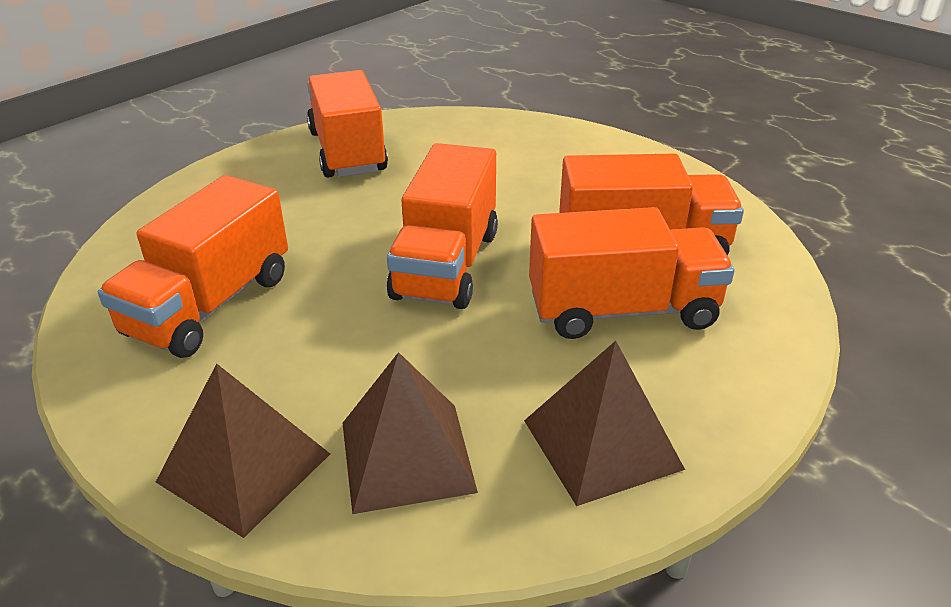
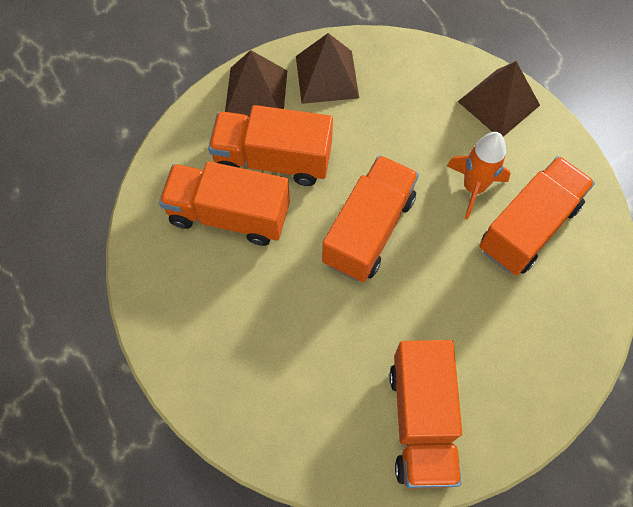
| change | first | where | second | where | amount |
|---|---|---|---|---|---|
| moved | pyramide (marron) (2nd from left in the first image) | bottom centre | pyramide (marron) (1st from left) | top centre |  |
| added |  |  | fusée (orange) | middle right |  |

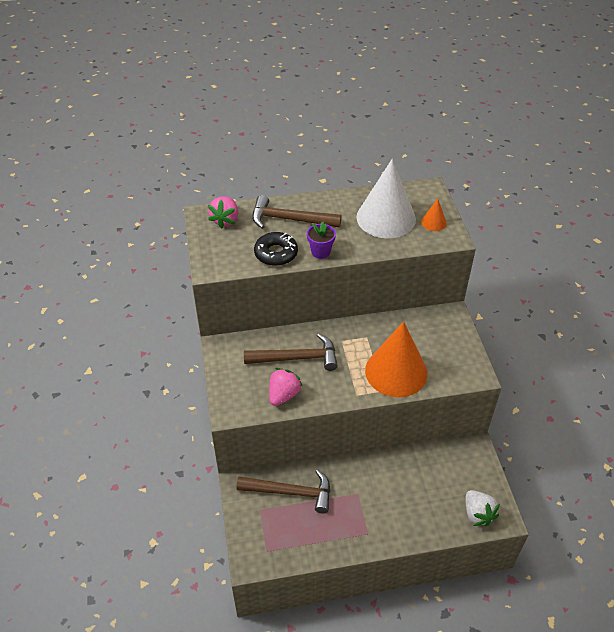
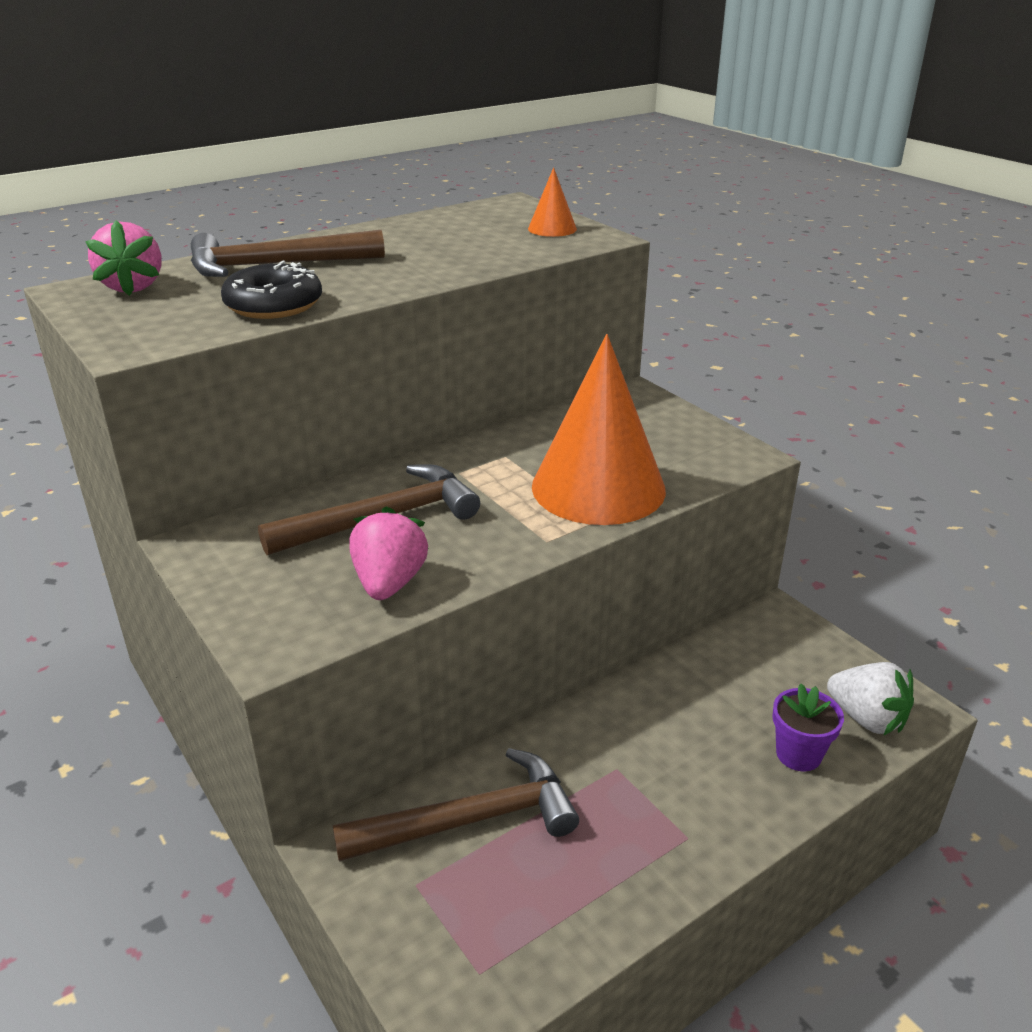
| change | first | where | second | where | amount |
|---|---|---|---|---|---|
| moved | pot de fleurs (violet) | centre |  | bottom right |  |
| removed | cône (blanc) | top centre |  |  |  |

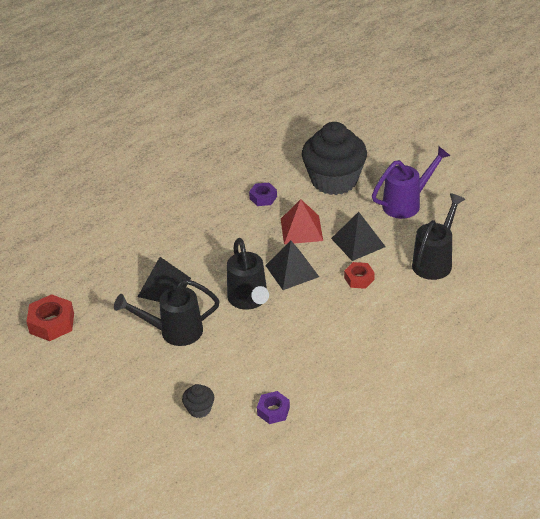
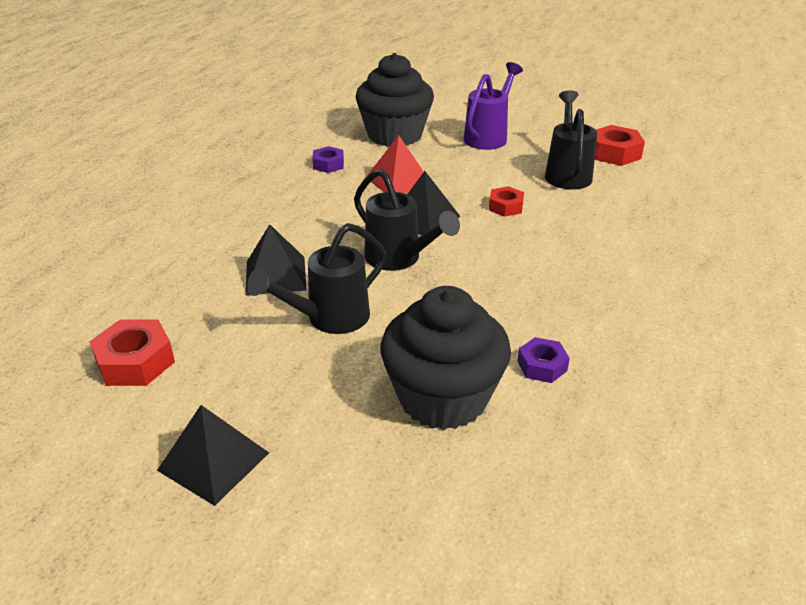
| change | first | where | second | where | amount |
|---|---|---|---|---|---|
| moved | pyramide (noir) (3rd from left in the first image) | centre | pyramide (noir) (1st from left) | bottom left |  |
| resized | muffin (noir) (1st from left in the first image) | bottom centre | muffin (noir) (2nd from left) | centre | x2.47 |
| added |  |  | écrou (rouge) (3rd from left) | top right |  |

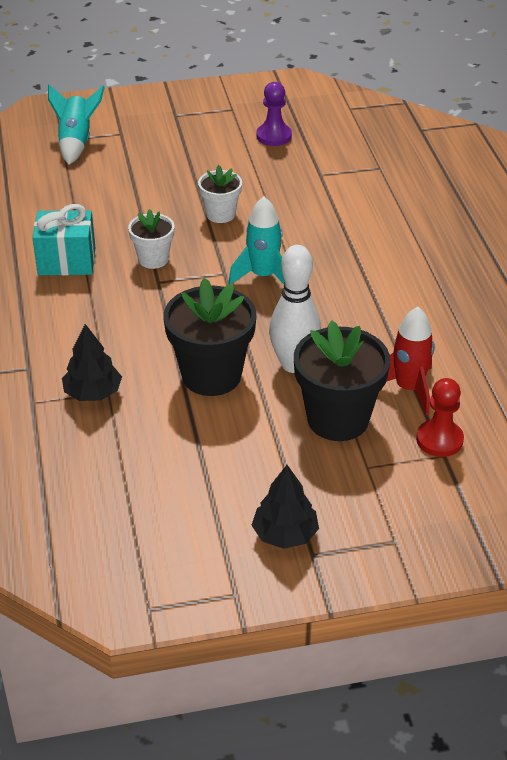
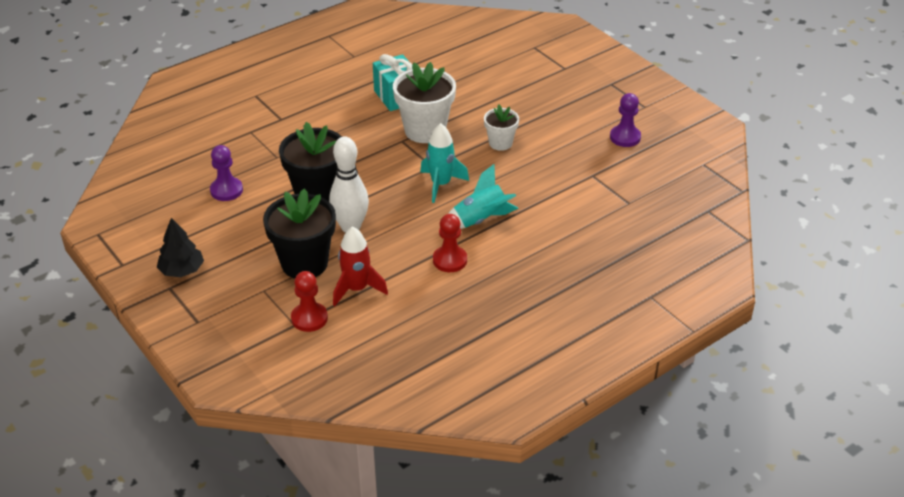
| change | first | where | second | where | amount |
|---|---|---|---|---|---|
| added |  |  | pion (violet) (1st from left) | middle left |  |
| resized | pot de fleurs (blanc) (1st from left) | top left |  | top centre | x1.78 |
| added |  |  | pion (rouge) (2nd from left) | centre |  |
| moved | fusée (turquoise) (1st from left in the first image) | top left | fusée (turquoise) (2nd from left) | centre |  |
| removed | arbre (noir) (1st from left) | middle left |  |  |  |

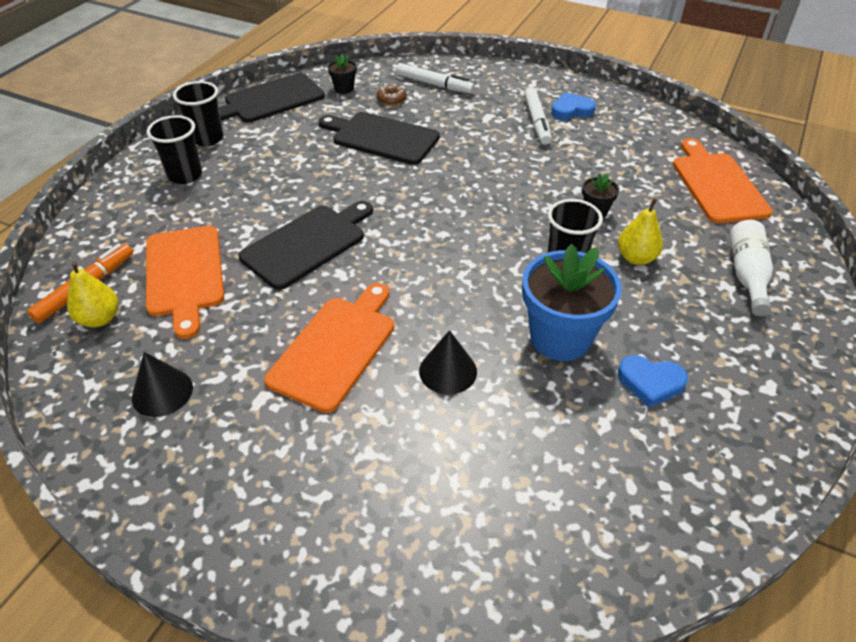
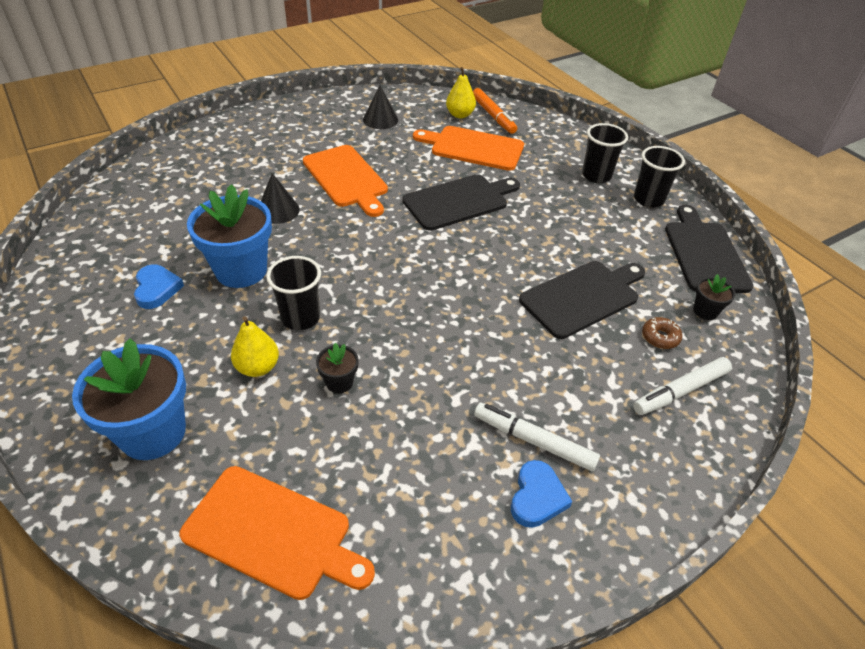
| change | first | where | second | where | amount |
|---|---|---|---|---|---|
| replaced | bouteille (blanc) | middle right | pot de fleurs (bleu) (1st from left) | middle left |  |
| turned | cœur (bleu) (2nd from left in the first image) | middle right | cœur (bleu) (1st from left) | middle left | 120 degrees clockwise |
| turned | planche à découper (noir) (2nd from left in the first image) | centre | planche à découper (noir) (1st from left) | top centre | 105 degrees counterclockwise |

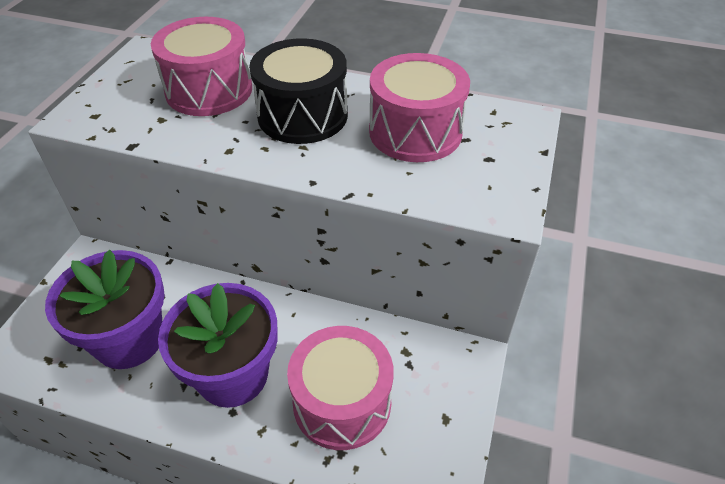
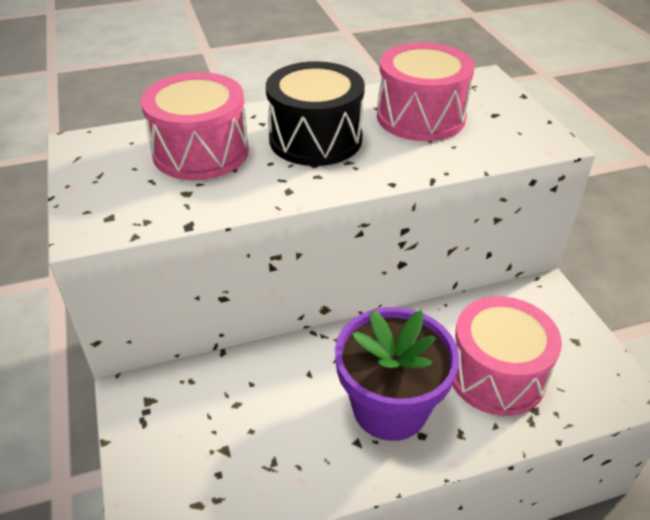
| change | first | where | second | where | amount |
|---|---|---|---|---|---|
| removed | pot de fleurs (violet) (1st from left) | middle left |  |  |  |

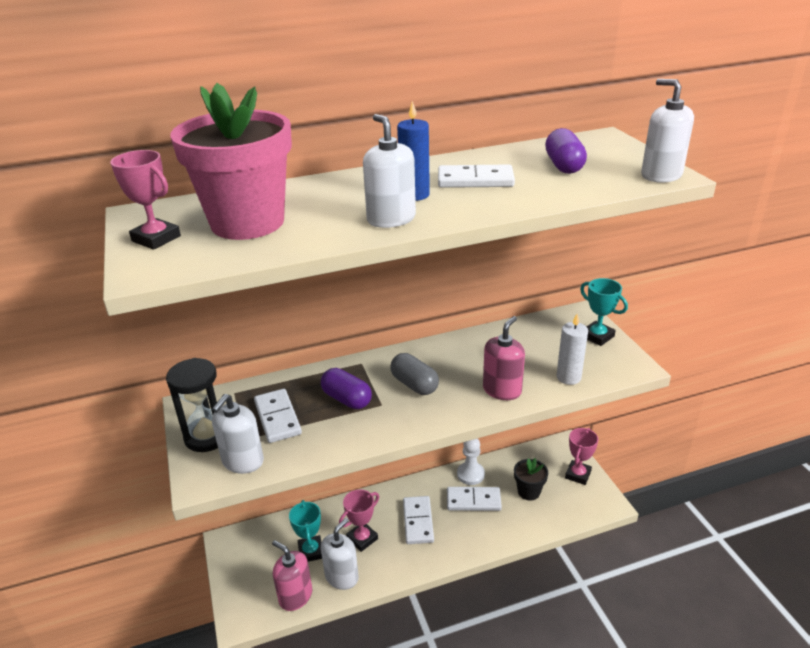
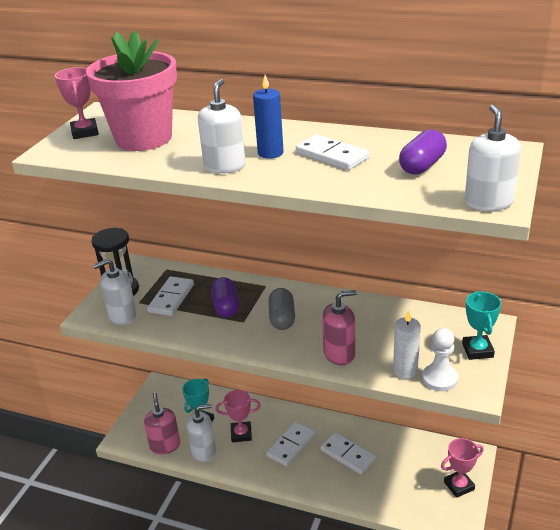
| change | first | where | second | where | amount |
|---|---|---|---|---|---|
| moved | pion (blanc) | bottom centre |  | bottom right |  |
| removed | pot de fleurs (noir) | bottom centre |  |  |  |

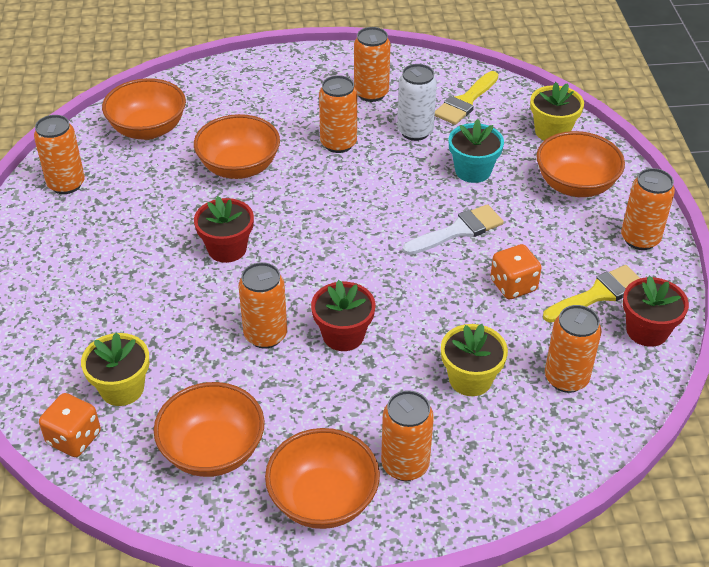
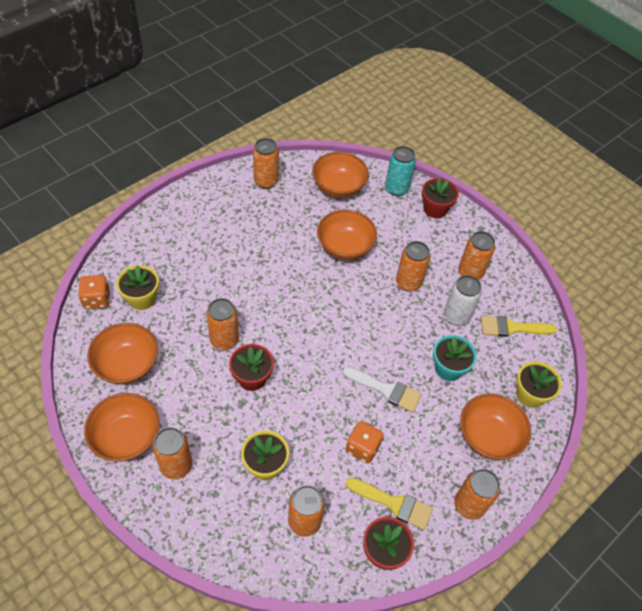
| change | first | where | second | where | amount |
|---|---|---|---|---|---|
| added |  |  | canette (turquoise) | top centre |  |
| moved | pot de fleurs (rouge) (1st from left in the first image) | middle left | pot de fleurs (rouge) (3rd from left) | top right |  |

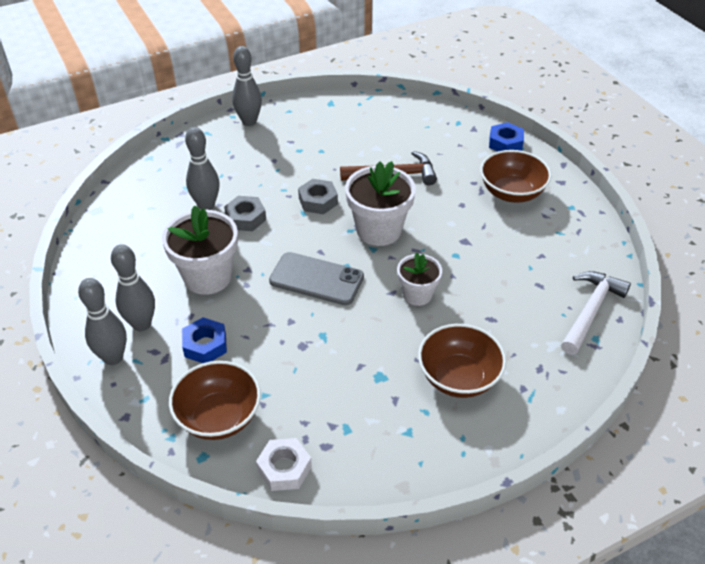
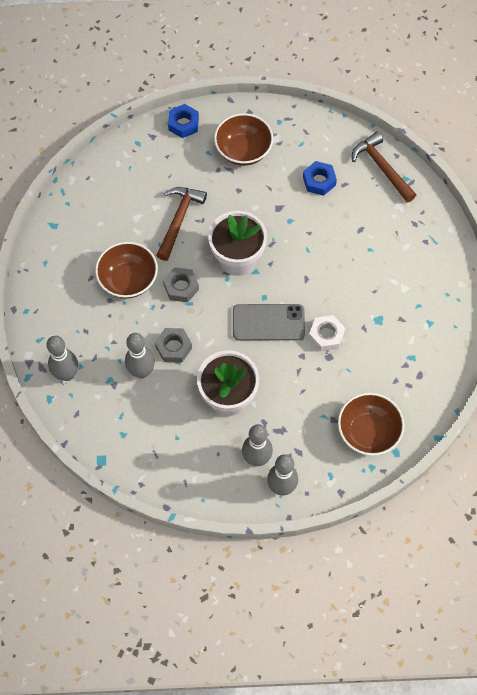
| change | first | where | second | where | amount |
|---|---|---|---|---|---|
| moved | quille (gris) (4th from left in the first image) | top centre | quille (gris) (1st from left) | middle left |  |
| moved | bol (marron) (2nd from left in the first image) | centre | bol (marron) (1st from left) | middle left |  |
| turned | téléphone (gris) | centre |  | centre | 45 degrees clockwise |
| moved | écrou (bleu) (1st from left in the first image) | middle left | écrou (bleu) (2nd from left) | top right |  |
| moved | écrou (blanc) | bottom centre |  | middle right |  |
| recoloured | marteau (blanc) | middle right | marteau (marron) (2nd from left) | top right |  |
| removed | pot de fleurs (blanc) (3rd from left) | centre |  |  |  |

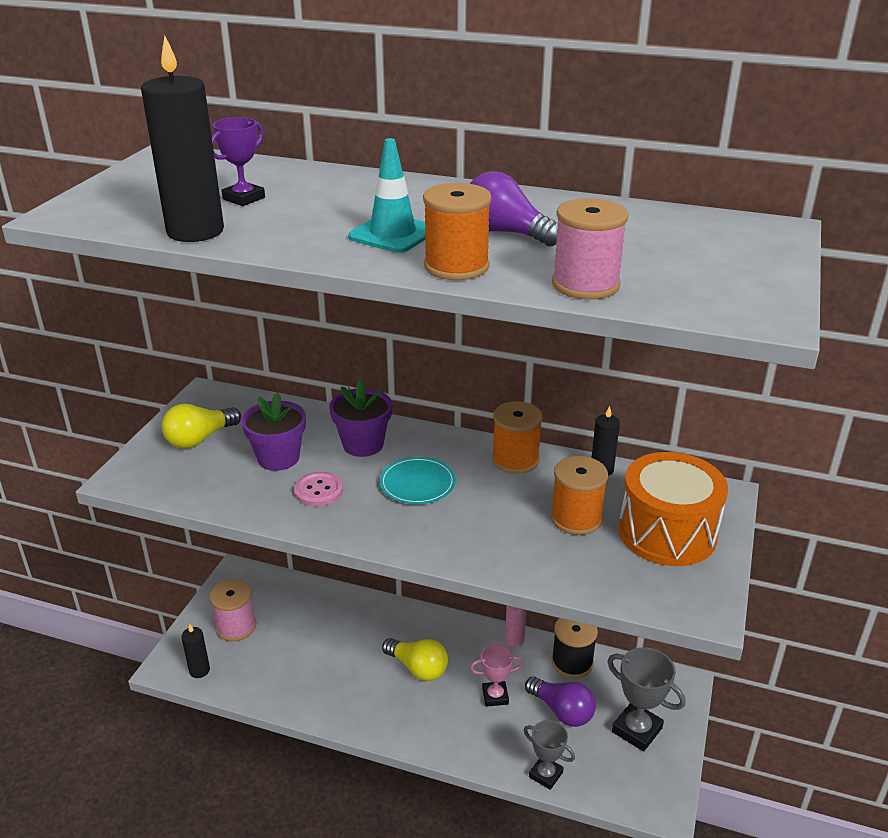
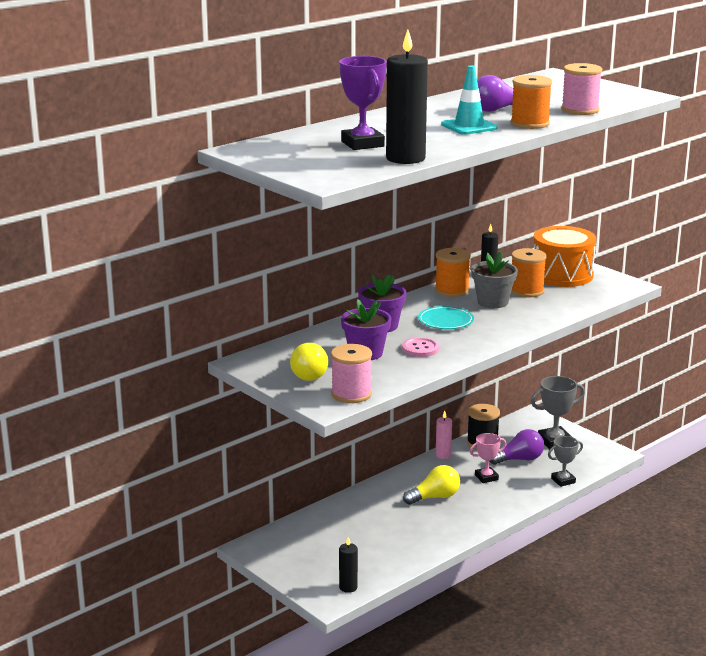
| change | first | where | second | where | amount |
|---|---|---|---|---|---|
| moved | bobine (rose) (1st from left) | bottom left |  | centre |  |
| resized | trophée (violet) | top left |  | top centre | x1.54 |
| turned | trophée (rose) | bottom centre |  | bottom right | 45 degrees clockwise |
| added |  |  | pot de fleurs (gris) | middle right |  |

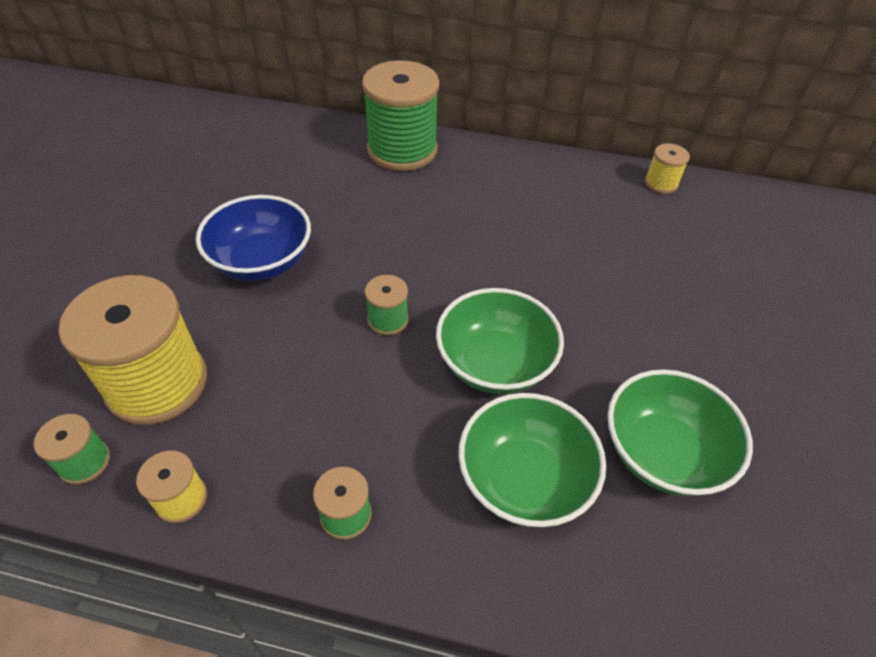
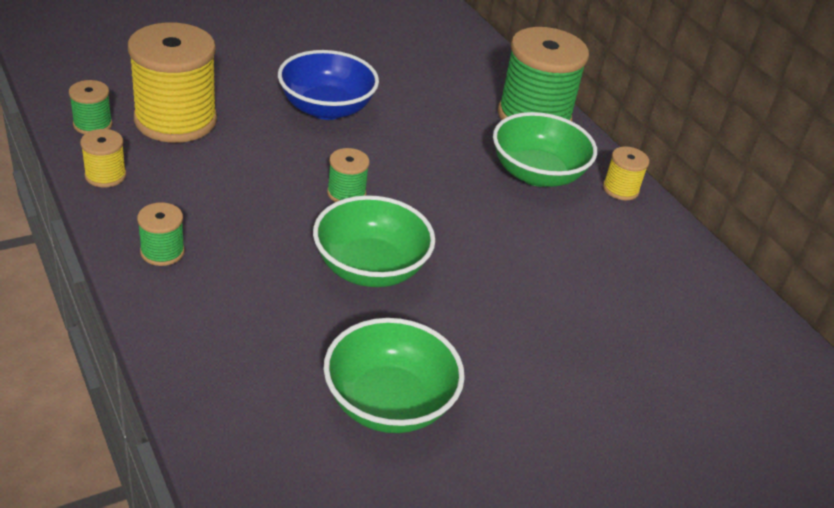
| change | first | where | second | where | amount |
|---|---|---|---|---|---|
| moved | bol (vert) (2nd from left in the first image) | bottom centre | bol (vert) (3rd from left) | top centre |  |
| moved | bobine (jaune) (3rd from left) | top right |  | middle right |  |

